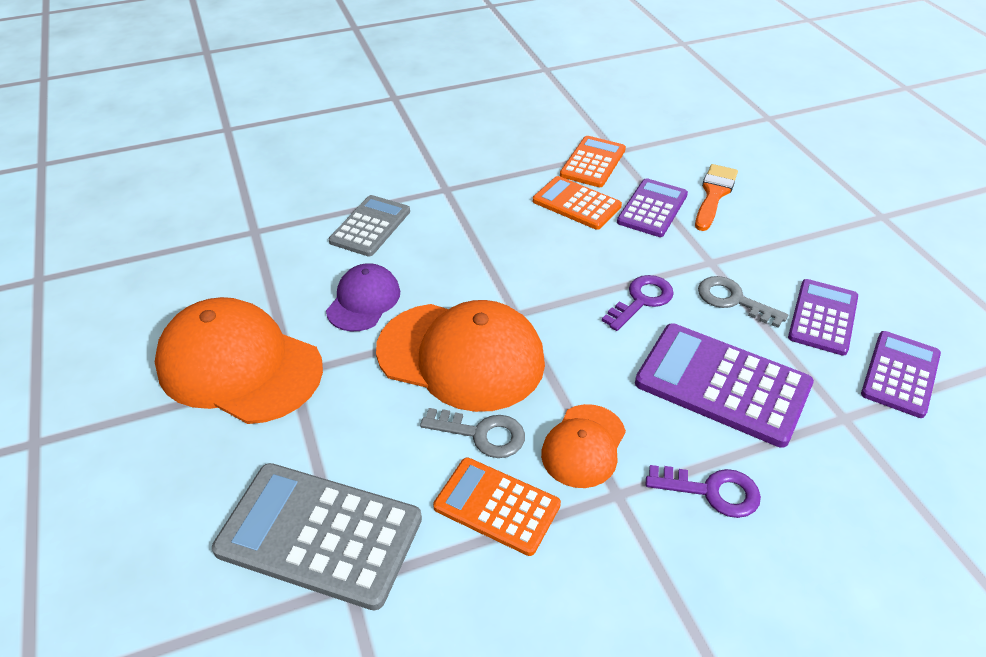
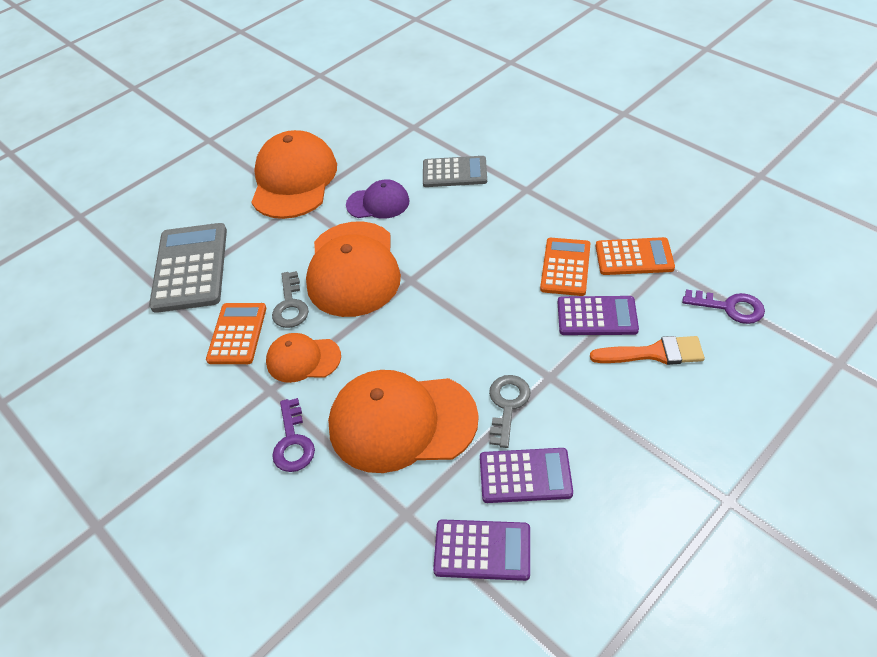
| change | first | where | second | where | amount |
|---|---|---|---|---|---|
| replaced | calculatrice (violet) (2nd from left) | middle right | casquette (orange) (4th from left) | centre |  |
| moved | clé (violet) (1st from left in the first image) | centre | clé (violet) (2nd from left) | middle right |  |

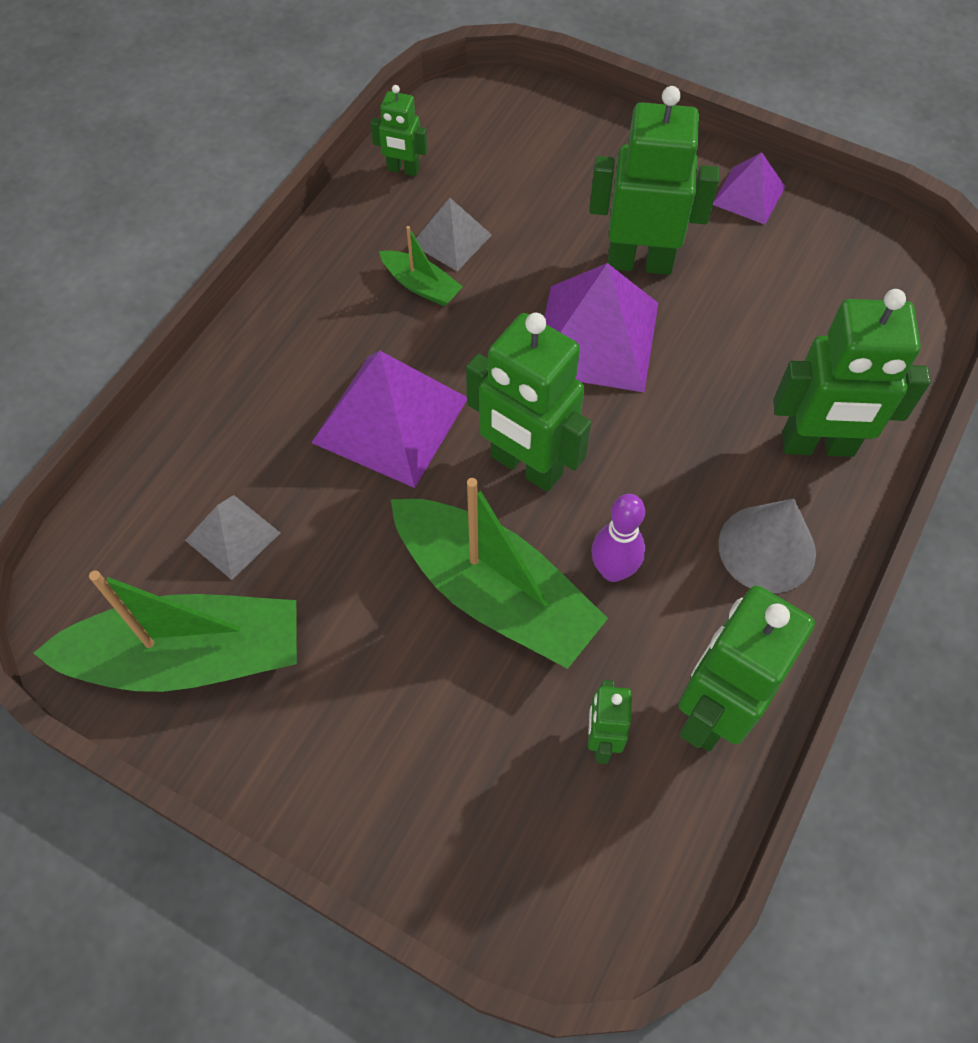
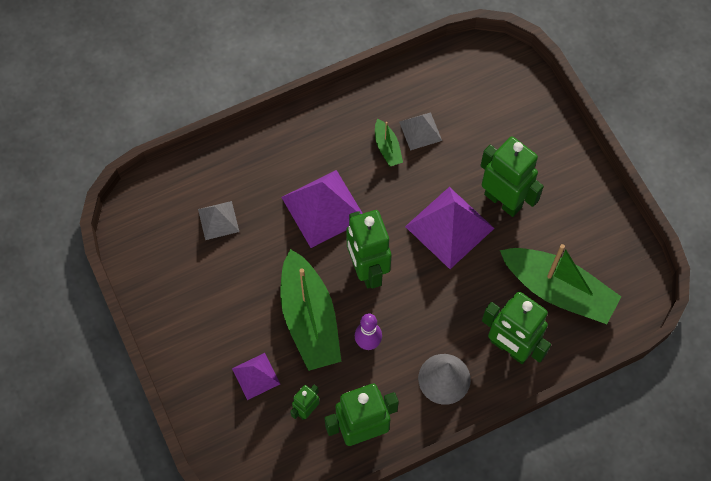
| change | first | where | second | where | amount |
|---|---|---|---|---|---|
| moved | pyramide (violet) (3rd from left in the first image) | top right | pyramide (violet) (1st from left) | bottom centre |  |
| moved | bateau (vert) (1st from left in the first image) | middle left | bateau (vert) (3rd from left) | middle right |  |
| removed | robot (vert) (1st from left) | top centre |  |  |  |

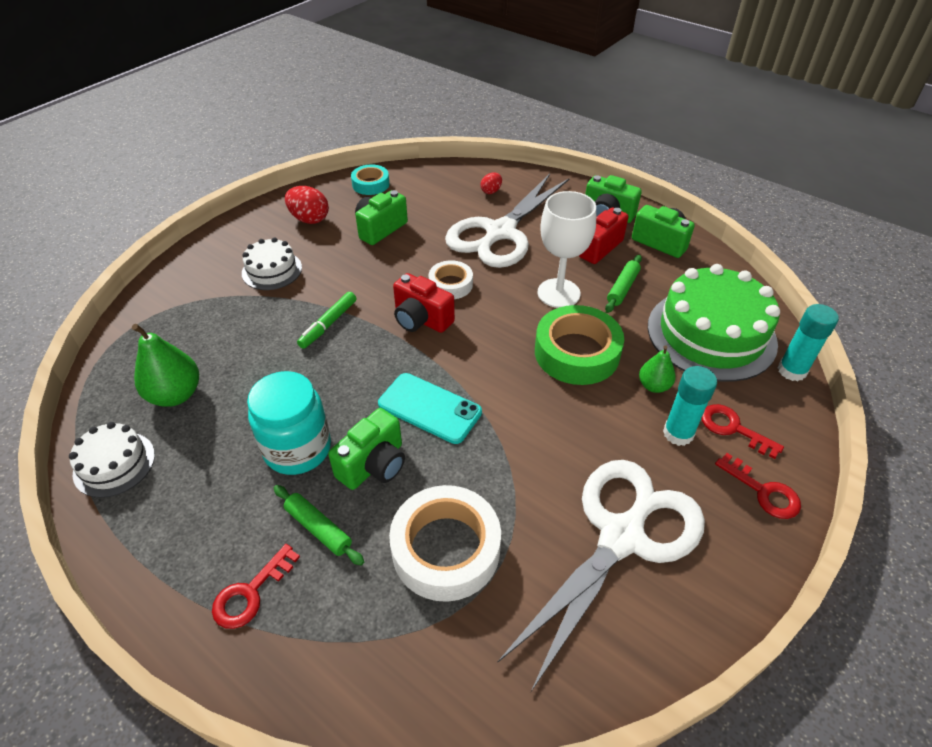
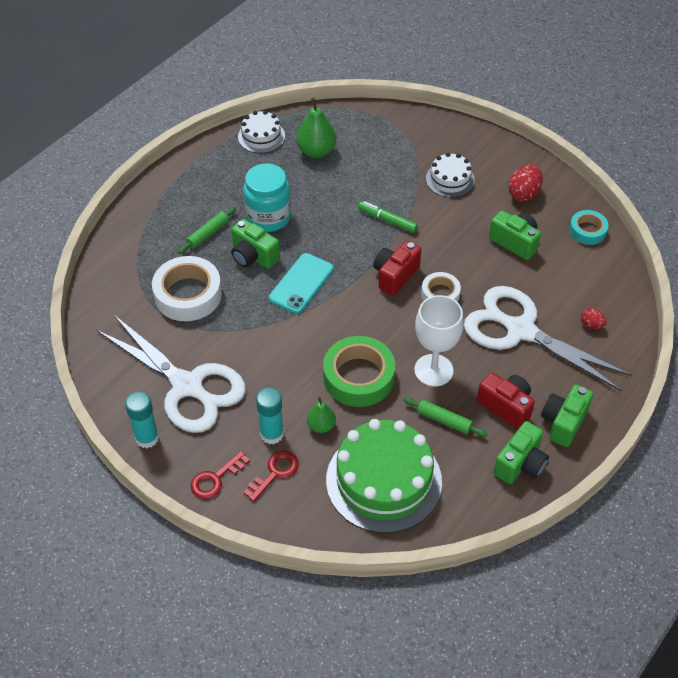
| change | first | where | second | where | amount |
|---|---|---|---|---|---|
| moved | bâton de colle (turquoise) (2nd from left in the first image) | middle right | bâton de colle (turquoise) (1st from left) | middle left |  |
| removed | clé (rouge) (1st from left) | bottom left |  |  |  |

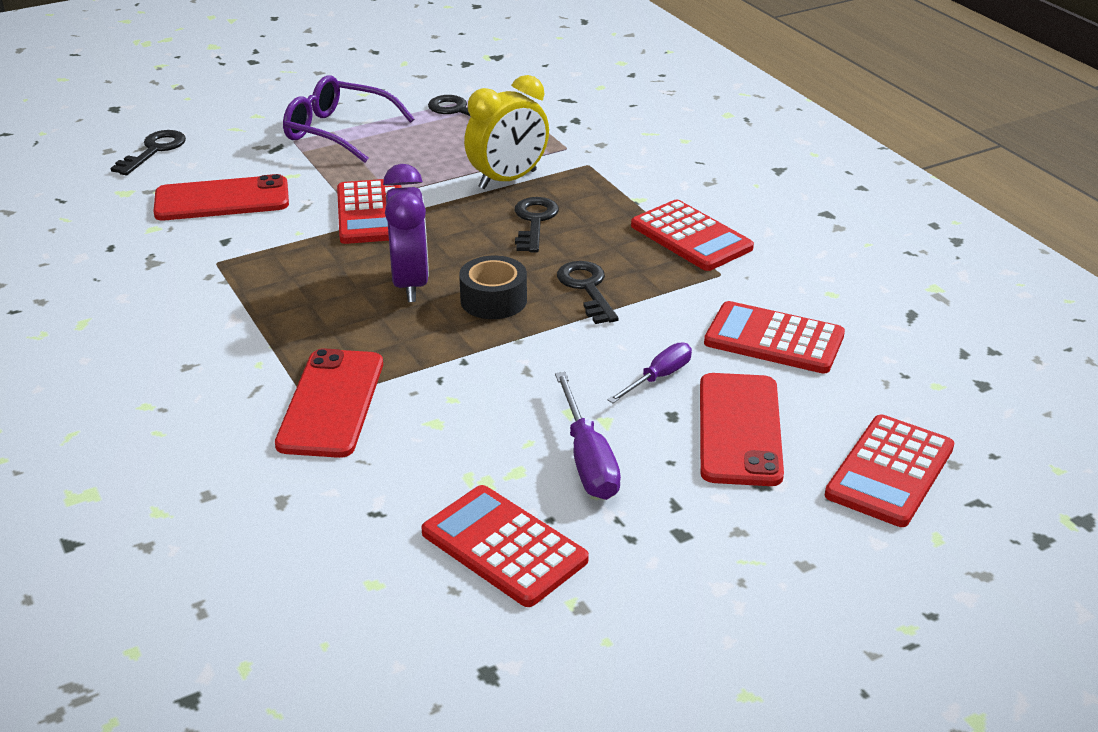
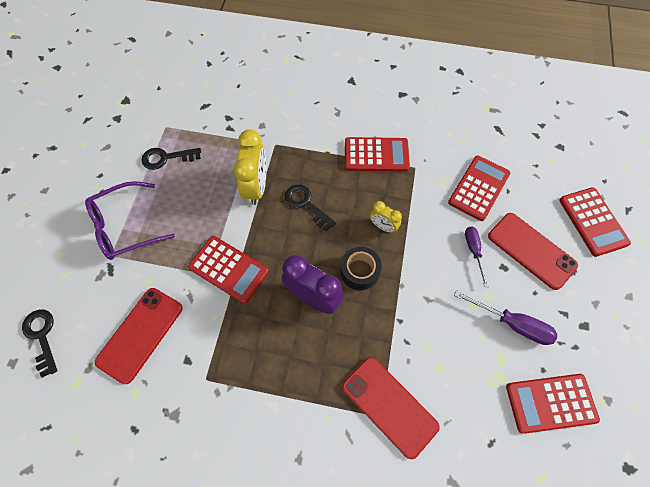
| change | first | where | second | where | amount |
|---|---|---|---|---|---|
| replaced | clé (noir) (4th from left) | centre | réveil (jaune) (2nd from left) | centre |  |
| turned | calculatrice (rouge) (4th from left in the first image) | middle right | calculatrice (rouge) (3rd from left) | middle right | 150 degrees clockwise |

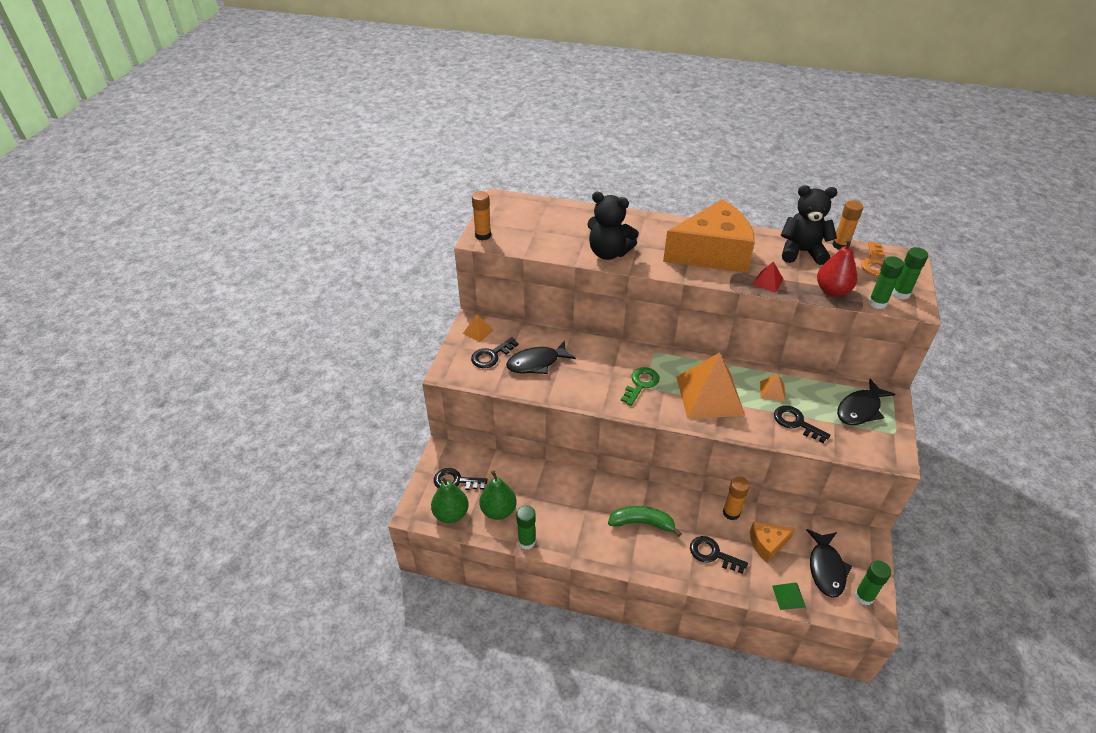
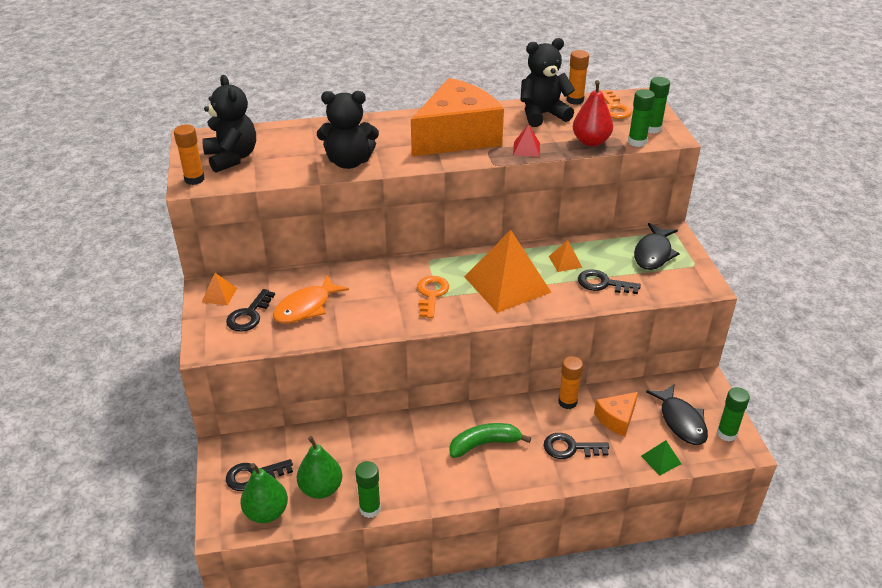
| change | first | where | second | where | amount |
|---|---|---|---|---|---|
| added |  |  | ours en peluche (noir) (1st from left) | top left |  |
| recoloured | poisson (noir) (1st from left) | centre | poisson (orange) | centre |  |
| recoloured | clé (vert) | centre | clé (orange) (1st from left) | centre |  |

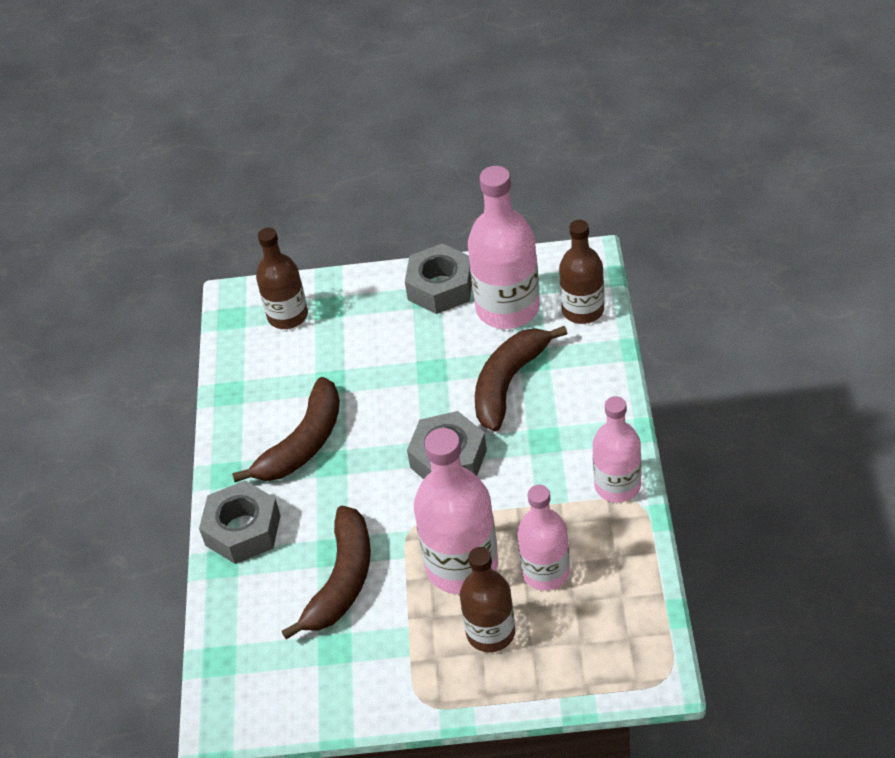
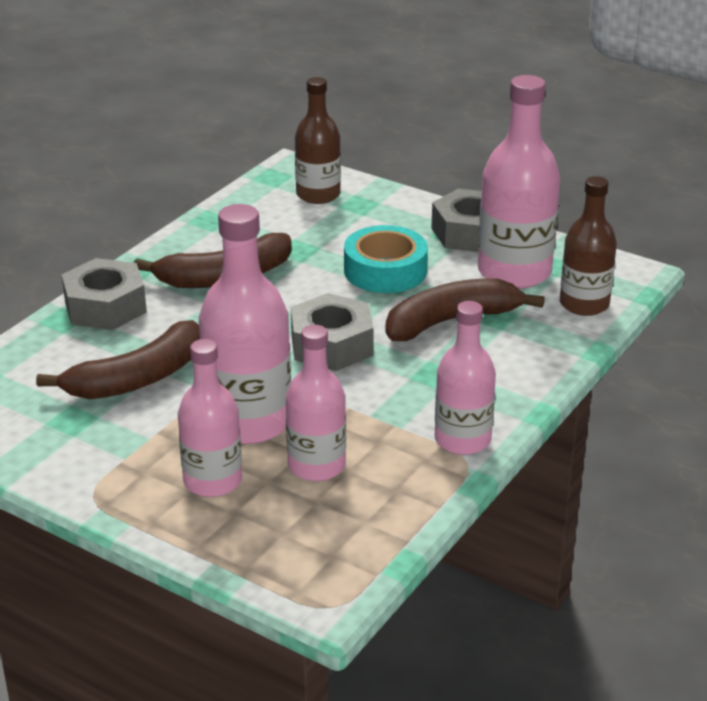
| change | first | where | second | where | amount |
|---|---|---|---|---|---|
| recoloured | bouteille (marron) (2nd from left) | bottom centre | bouteille (rose) (1st from left) | middle left |  |
| added |  |  | ruban adhésif (turquoise) | centre |  |

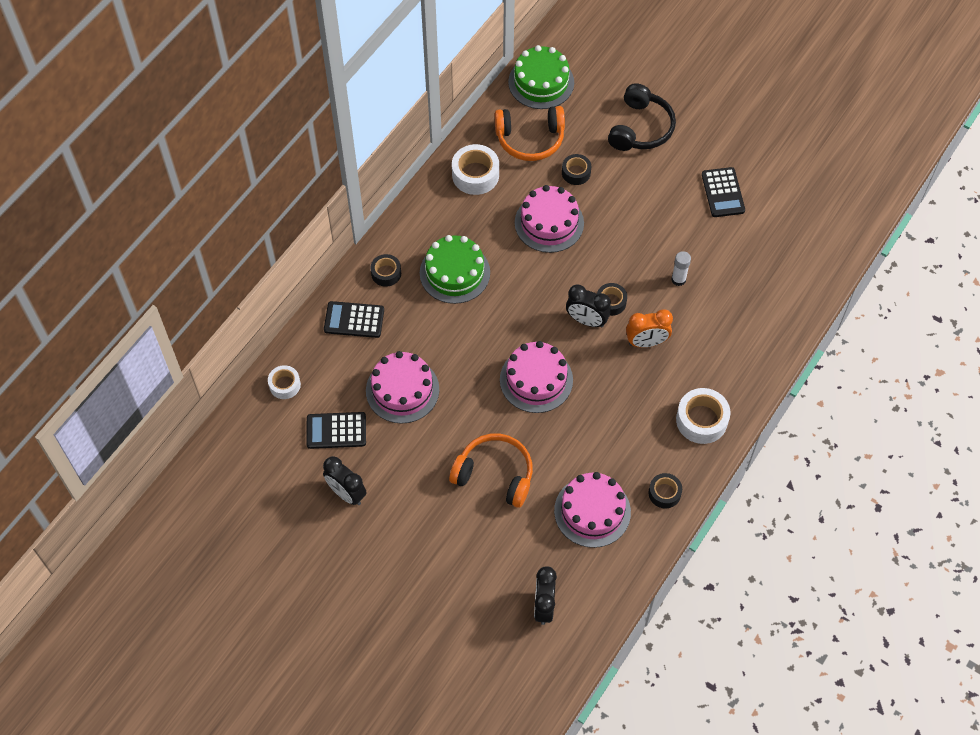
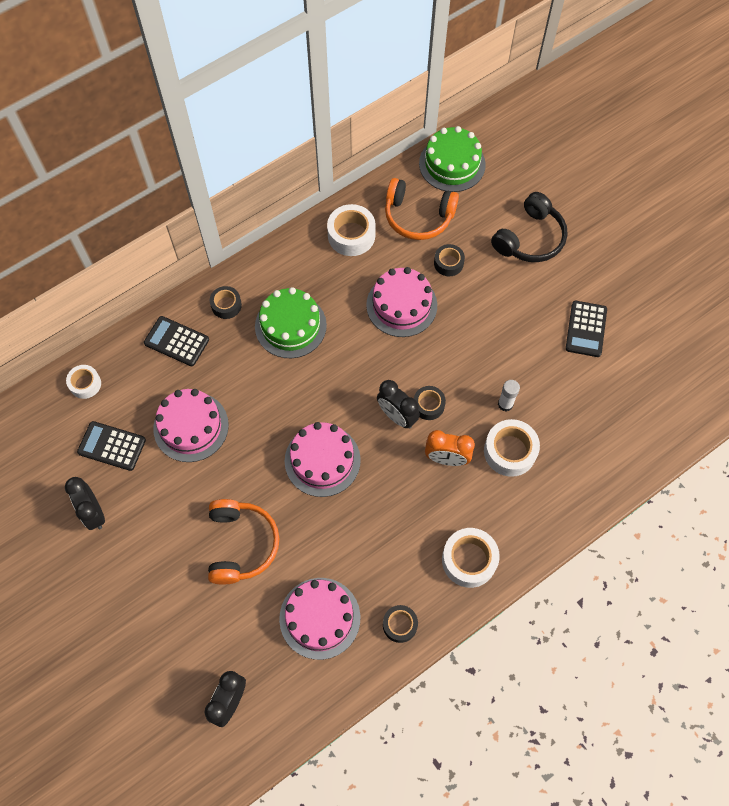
| change | first | where | second | where | amount |
|---|---|---|---|---|---|
| turned | casque audio (orange) (1st from left) | centre |  | bottom centre | 45 degrees clockwise |
| added |  |  | ruban adhésif (blanc) (4th from left) | middle right |  |

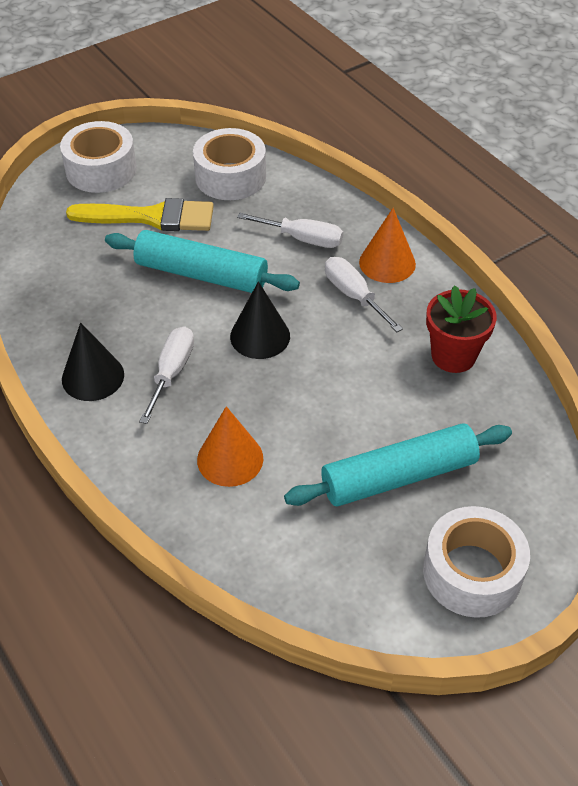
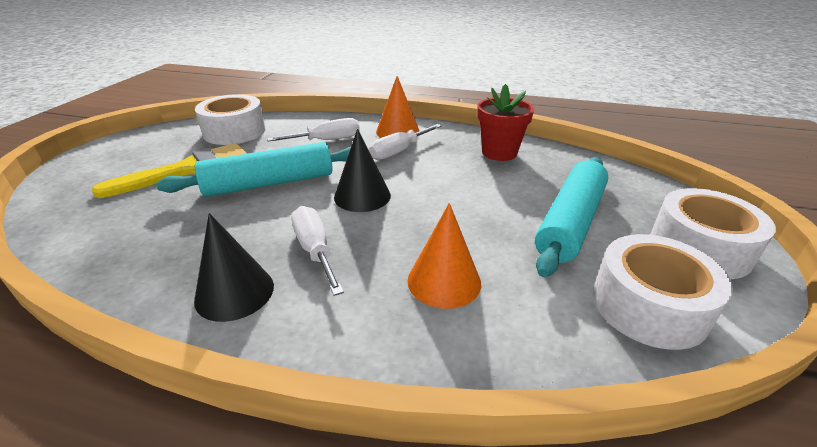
| change | first | where | second | where | amount |
|---|---|---|---|---|---|
| turned | tournevis (blanc) (3rd from left) | centre |  | top centre | 60 degrees counterclockwise |
| moved | ruban adhésif (blanc) (1st from left in the first image) | top left | ruban adhésif (blanc) (2nd from left) | middle right |  |

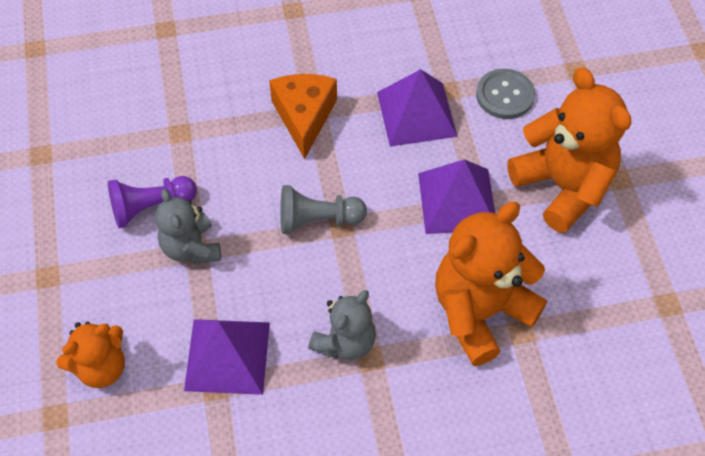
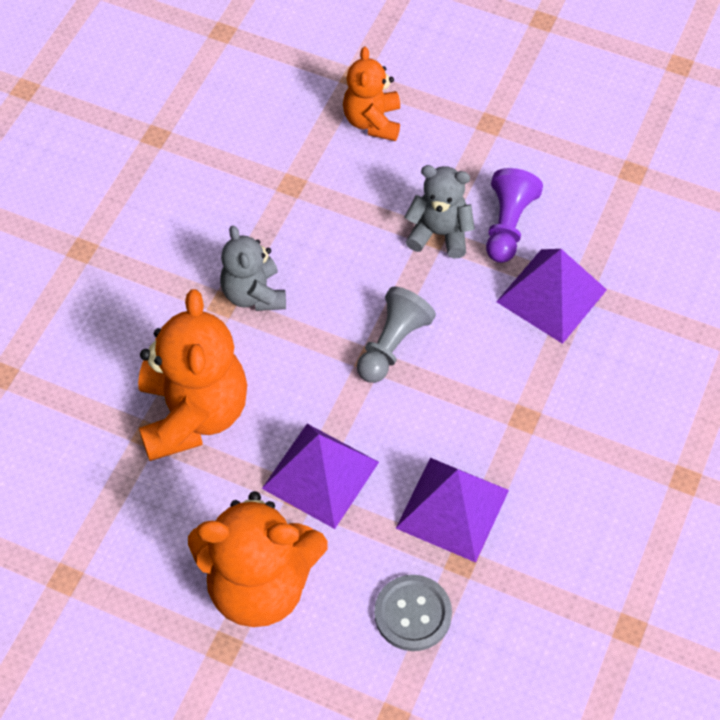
| change | first | where | second | where | amount |
|---|---|---|---|---|---|
| moved | pyramide (violet) (1st from left in the first image) | bottom left | pyramide (violet) (3rd from left) | middle right |  |
| removed | fromage (orange) | top centre |  |  |  |

